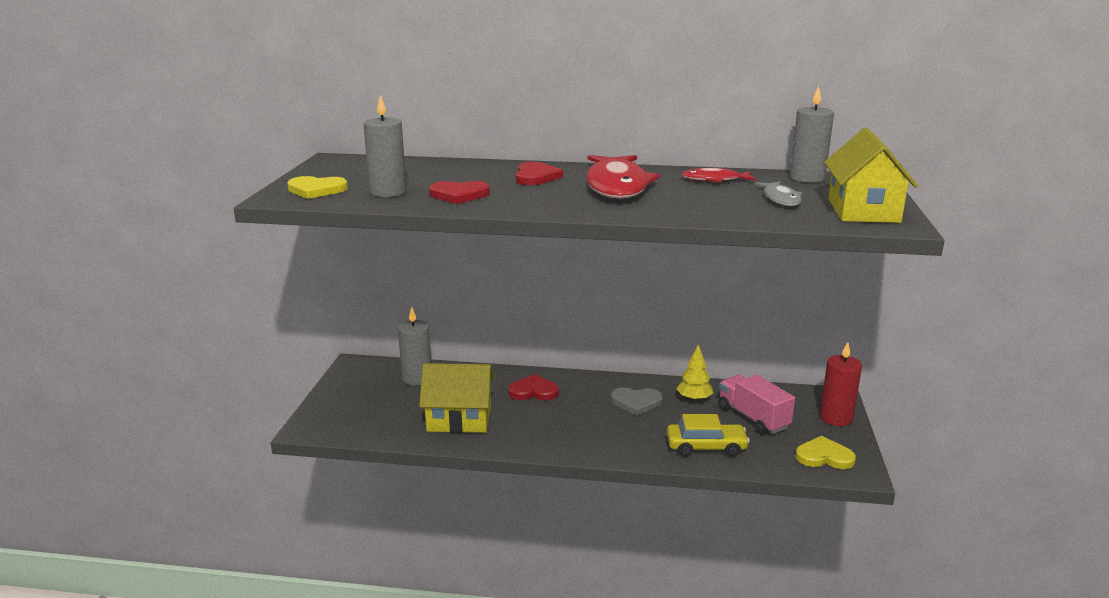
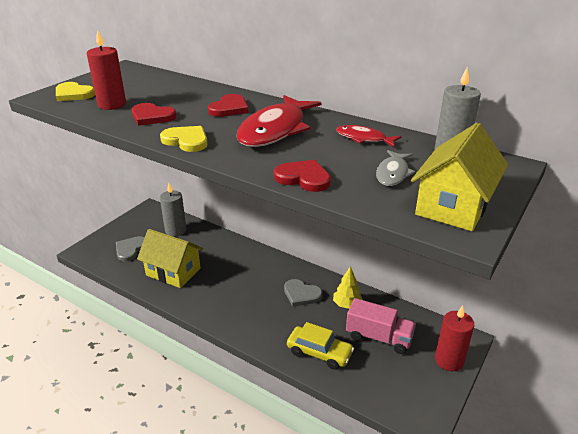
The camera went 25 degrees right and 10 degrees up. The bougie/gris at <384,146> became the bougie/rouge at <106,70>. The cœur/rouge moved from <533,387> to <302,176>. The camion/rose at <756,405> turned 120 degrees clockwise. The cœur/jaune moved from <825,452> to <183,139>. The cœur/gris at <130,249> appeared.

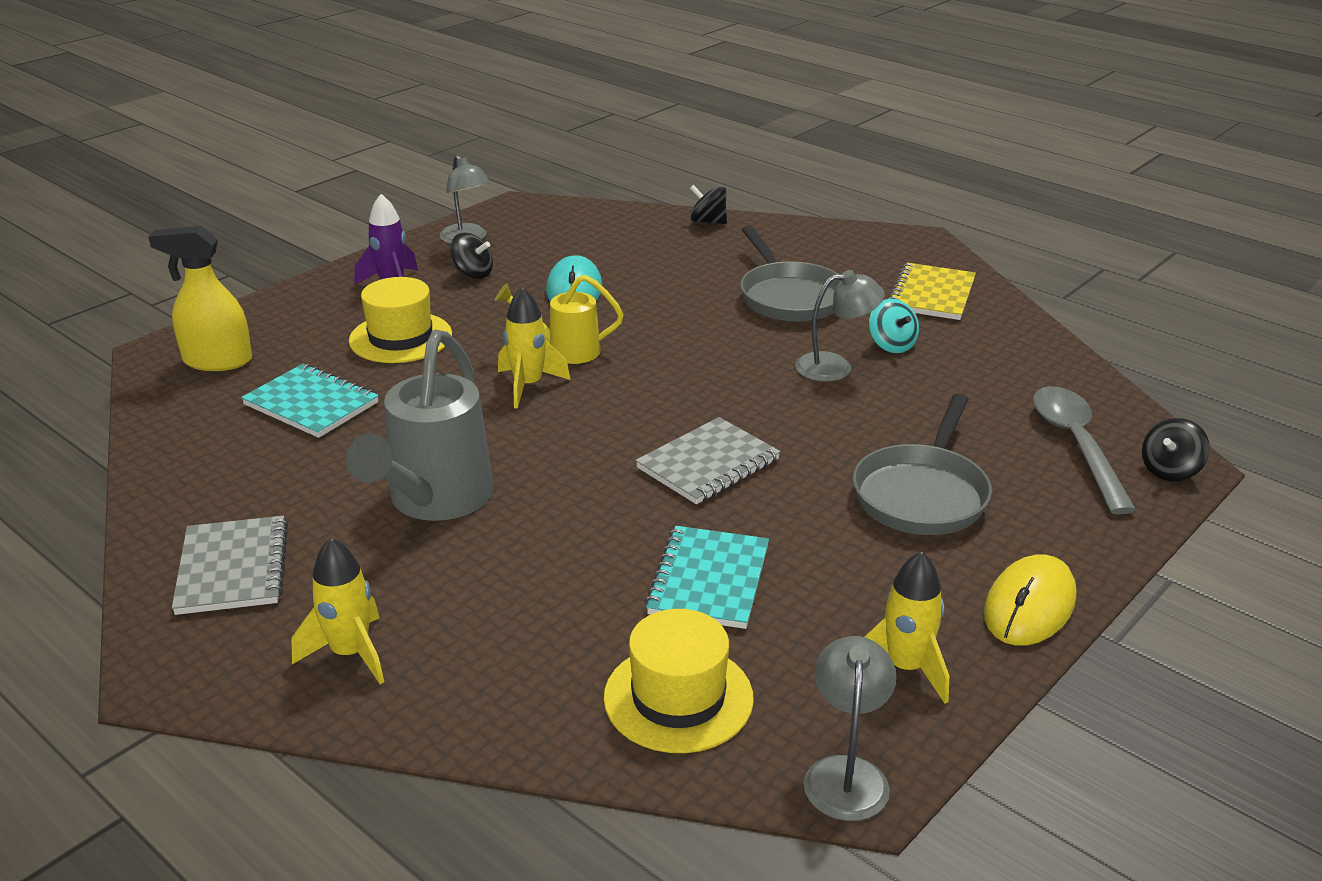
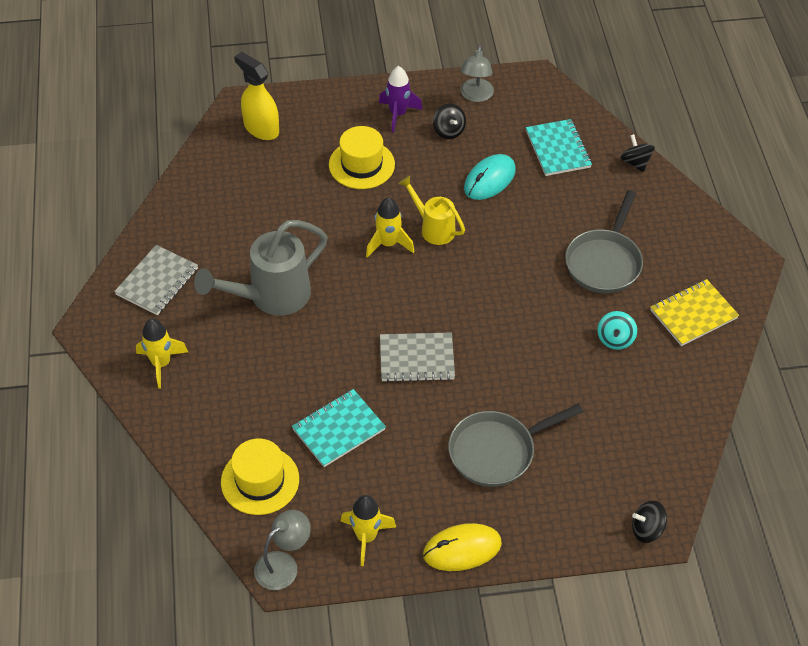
The camera went 40 degrees right and 20 degrees up. The carnet/turquoise moved from <310,401> to <559,147>. The lampe/gris at <840,326> disappeared. The cuillère/gris at <1084,450> disappeared.

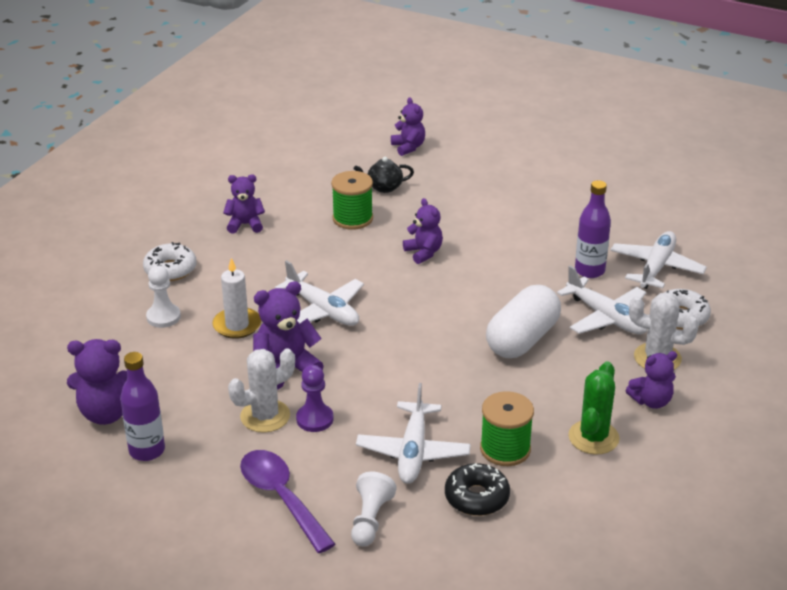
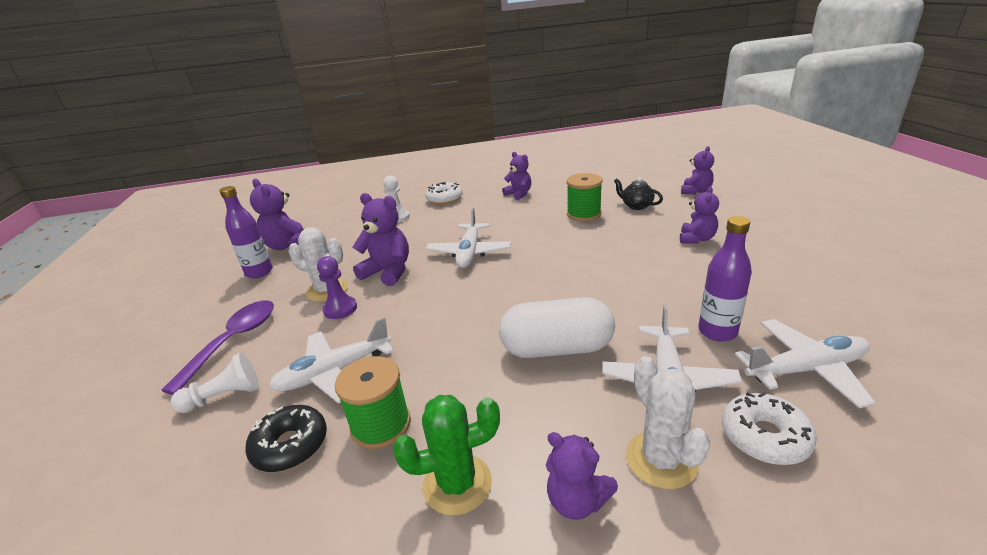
The camera went 55 degrees right and 5 degrees down. The bougie/blanc at <236,298> disappeared. The ours en peluche/violet moved from <423,231> to <699,215>.

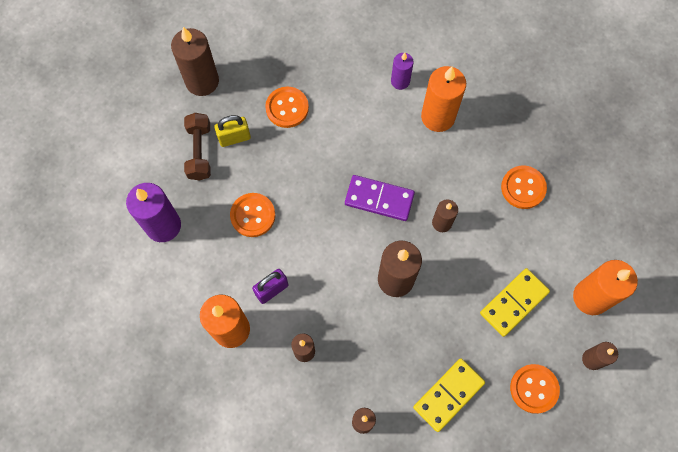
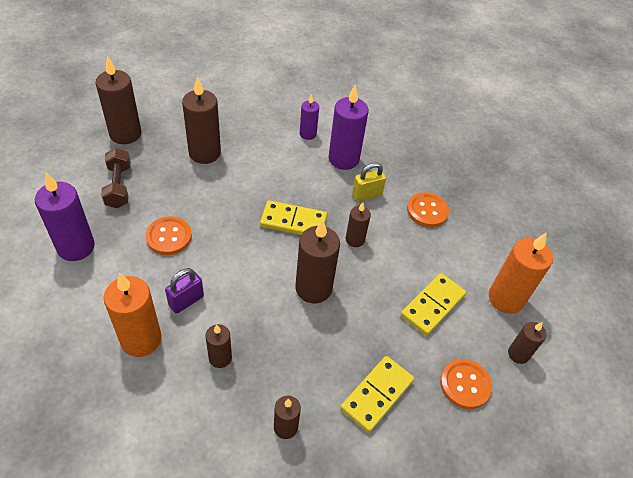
The camera went 10 degrees left and 20 degrees down. The cadenas/jaune moved from <232,131> to <369,182>. The bouton/orange at <287,107> was replaced by the bougie/marron at <201,120>. The domino/violet at <380,198> became the domino/jaune at <293,217>. The bougie/orange at <443,99> became the bougie/violet at <348,127>.

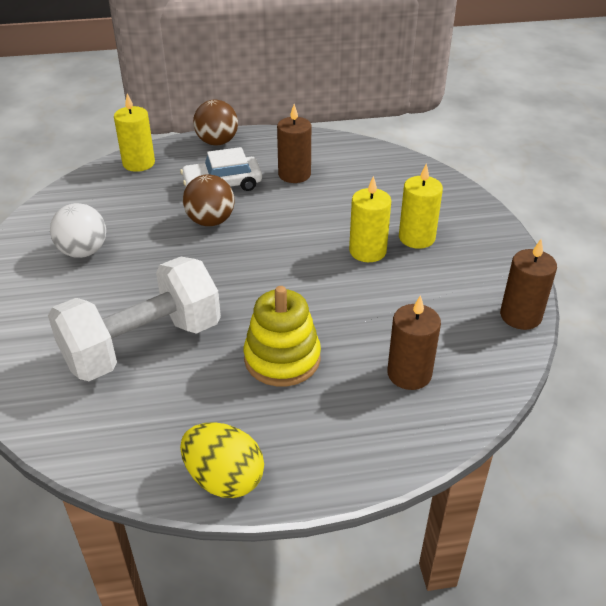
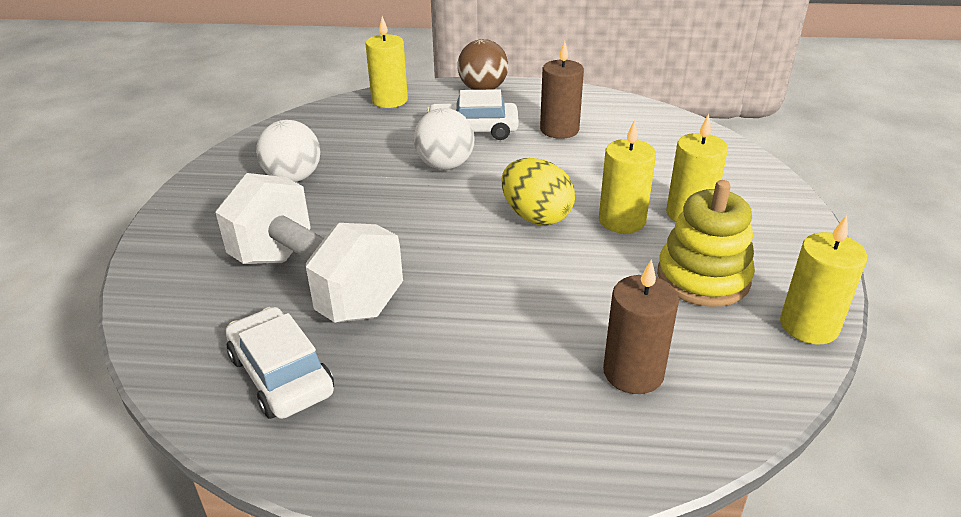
The camera went 15 degrees right and 5 degrees down. The haltère/blanc at <134,319> turned 60 degrees clockwise. The œuf/jaune moved from <222,460> to <538,191>. The balle/marron at <208,200> became the balle/blanc at <444,139>. The jouet à empiler/jaune moved from <282,336> to <706,243>. The bougie/marron at <528,284> became the bougie/jaune at <824,279>. The voiture/blanc at <280,363> appeared.

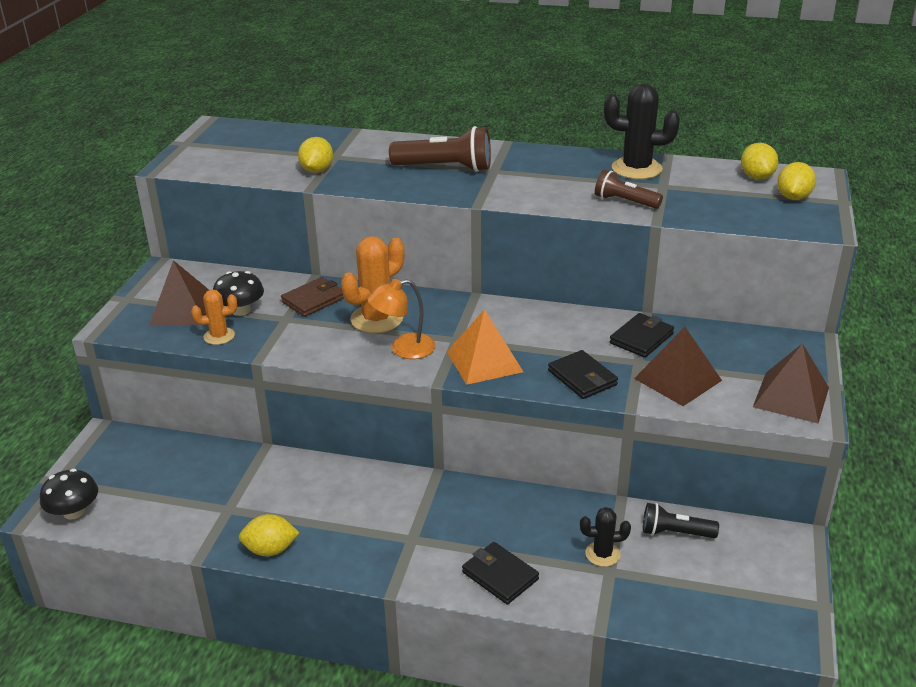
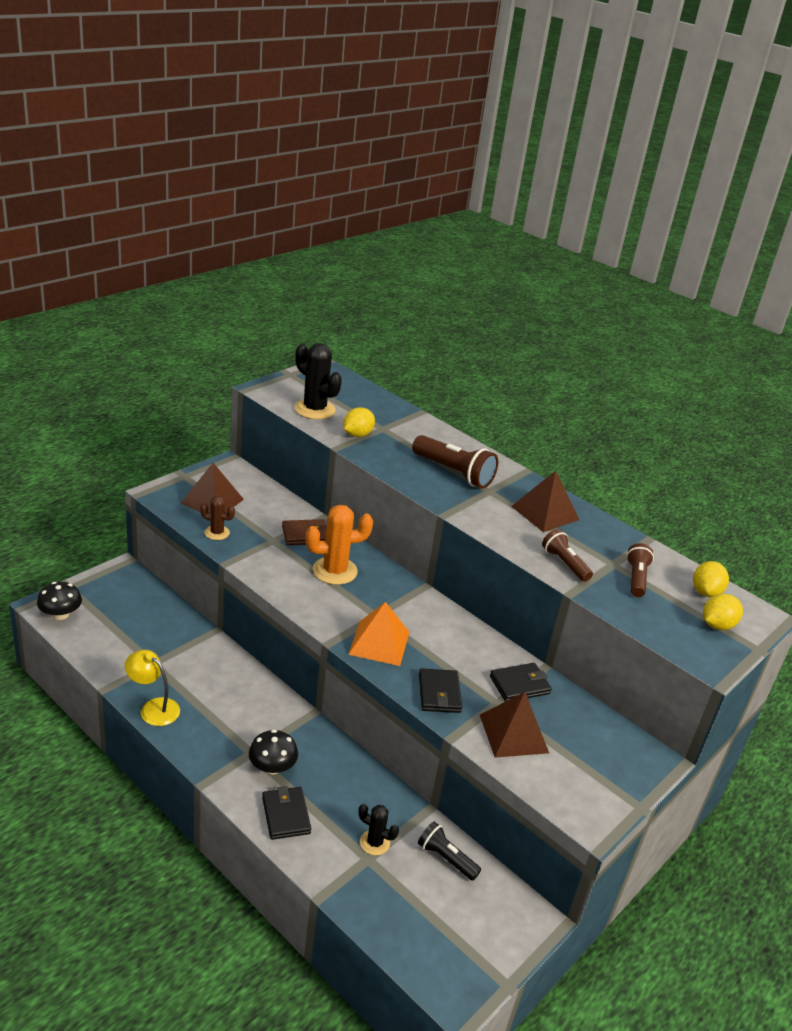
The camera went 25 degrees right and 0 degrees up. The cactus/orange at <214,317> became the cactus/marron at <217,518>. The champignon/noir moved from <238,293> to <273,752>. The citron/jaune at <269,535> was replaced by the lampe/jaune at <152,688>. The lampe/orange at <401,319> disappeared. The cactus/noir moved from <642,131> to <318,381>. The pyramide/marron moved from <791,383> to <545,501>. The lampe de poche/marron at <640,570> appeared.

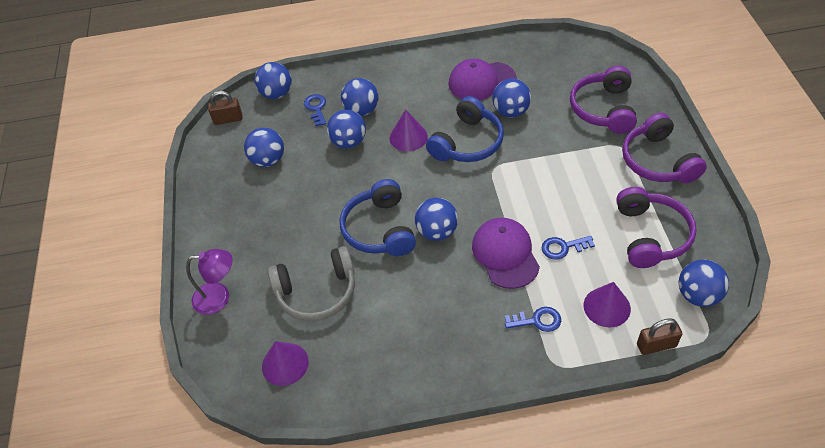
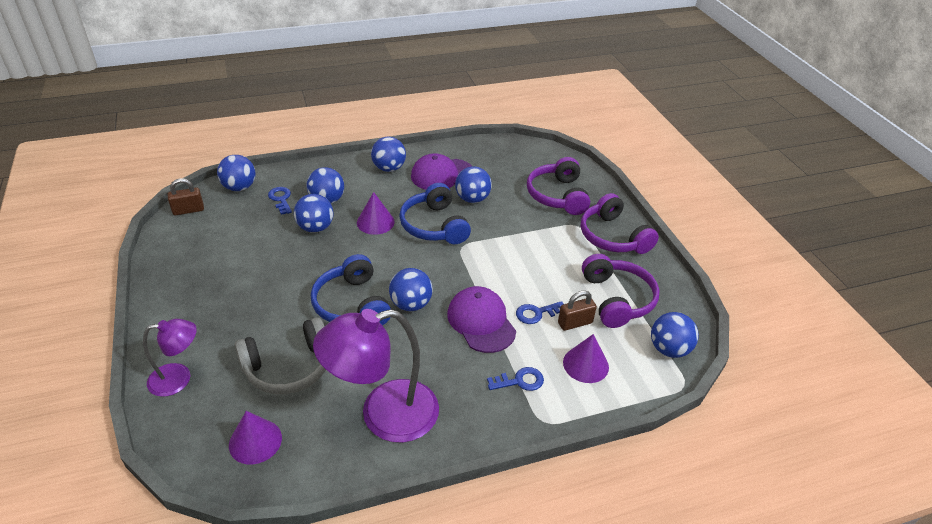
The camera went 15 degrees left and 10 degrees down. The balle/bleu moved from <264,147> to <388,154>. The casque audio/bleu at <465,129> turned 135 degrees clockwise. The cadenas/marron moved from <659,336> to <577,310>. The lampe/violet at <376,376> appeared.

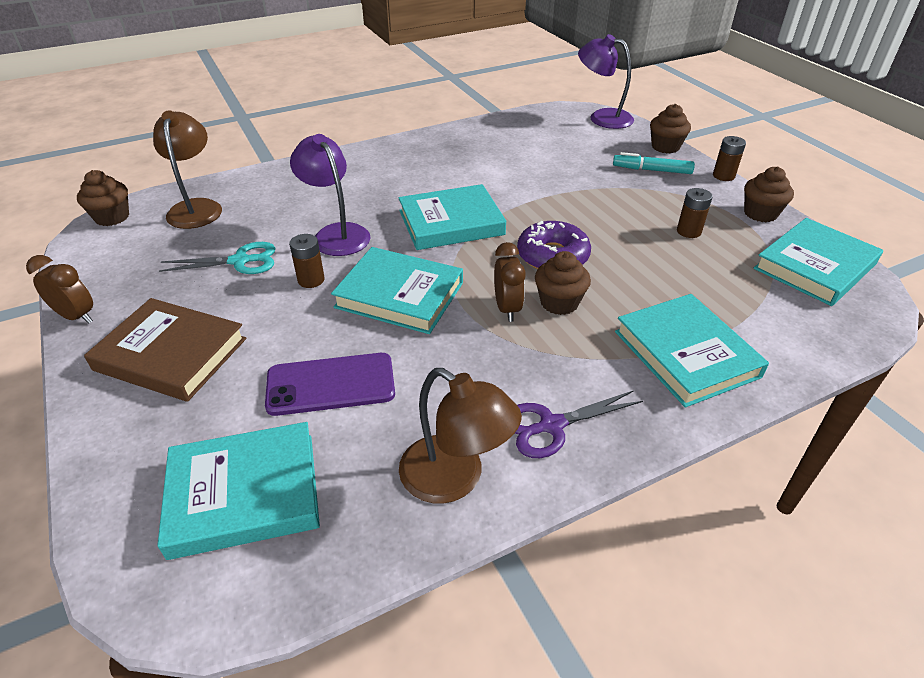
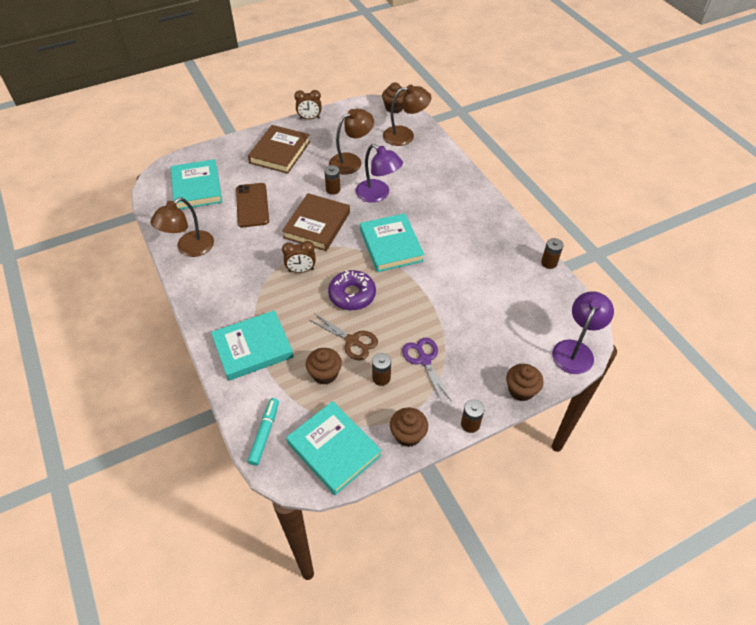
The camera went 90 degrees right and 10 degrees up. The réveil/marron at <59,289> turned 60 degrees clockwise. The ciseaux/turquoise at <217,258> was replaced by the lampe/marron at <351,142>. The téléphone/violet at <330,384> became the téléphone/marron at <252,205>. The lampe/violet at <330,195> turned 75 degrees clockwise. The livre/turquoise at <397,290> became the livre/marron at <316,222>. The ciseaux/violet moved from <579,424> to <427,370>. The muffin/marron moved from <563,283> to <324,366>. The feutre/turquoise moved from <654,163> to <263,432>. The ciseaux/marron at <344,336> appeared. The pile/marron at <552,253> appeared.

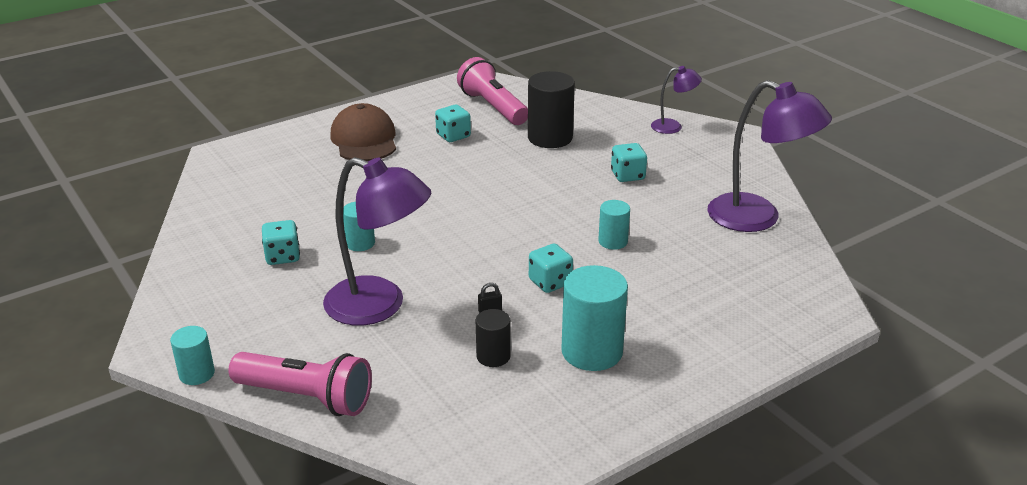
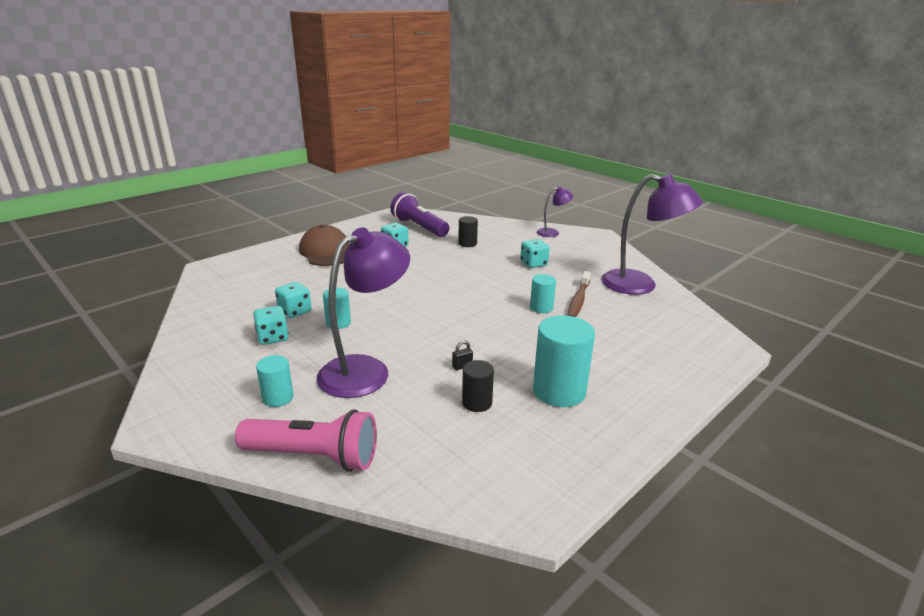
The camera went 10 degrees left and 5 degrees down. The cylindre/turquoise moved from <192,355> to <275,381>. The lampe/violet at <377,241> turned 60 degrees counterclockwise. The lampe de poche/rose at <492,91> became the lampe de poche/violet at <419,214>. The cylindre/noir at <551,109> changed to 0.55 times the size. The dé/turquoise moved from <551,268> to <293,300>. The brosse à dents/marron at <579,294> appeared.

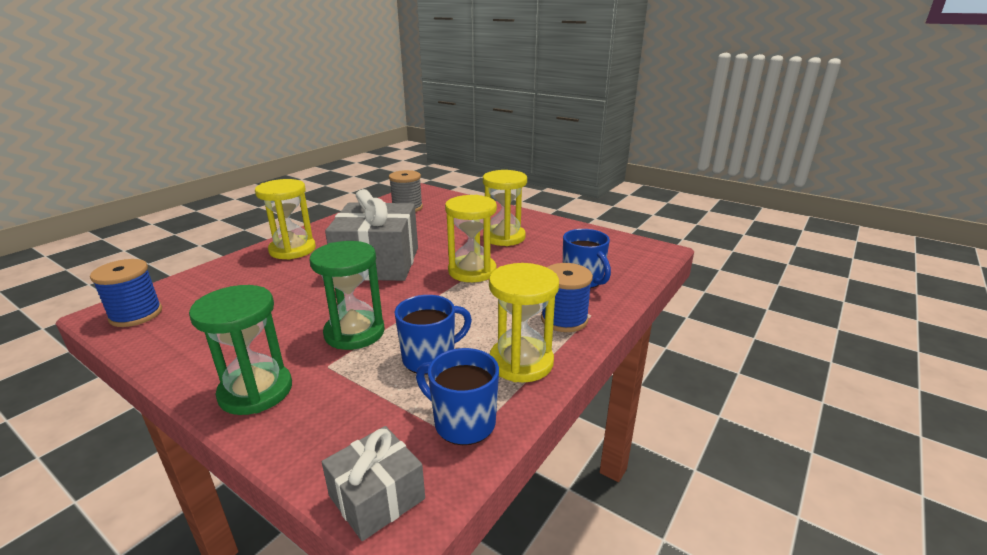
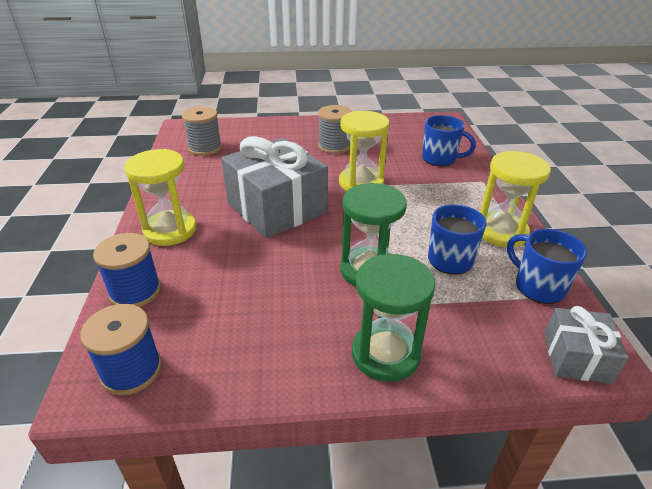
The camera went 40 degrees left and 10 degrees up. The tasse/bleu at <457,396> turned 60 degrees clockwise. The sablier/jaune at <505,208> was replaced by the bobine/gris at <335,129>. The bobine/bleu moved from <567,297> to <127,270>.

